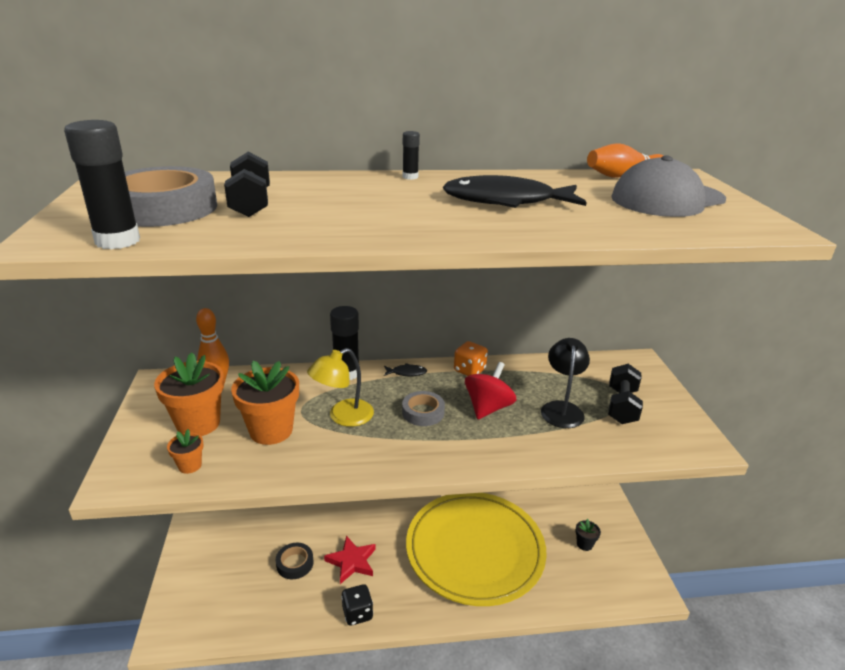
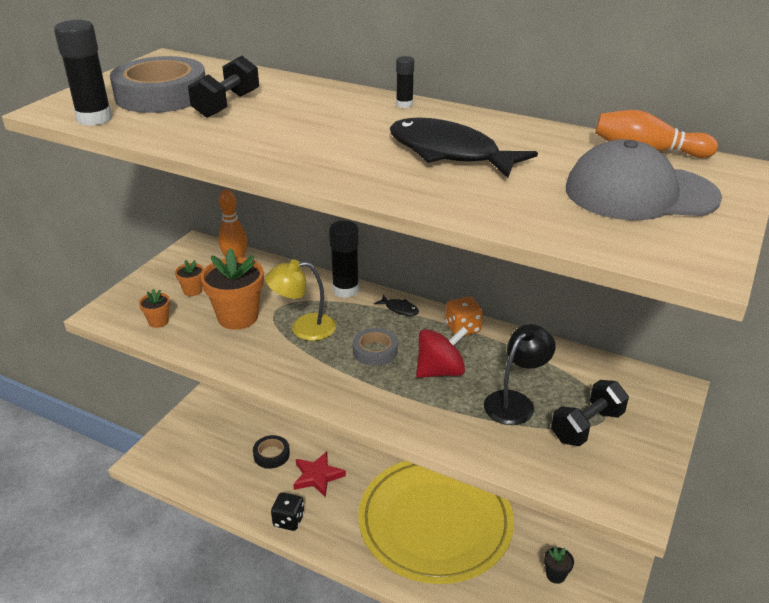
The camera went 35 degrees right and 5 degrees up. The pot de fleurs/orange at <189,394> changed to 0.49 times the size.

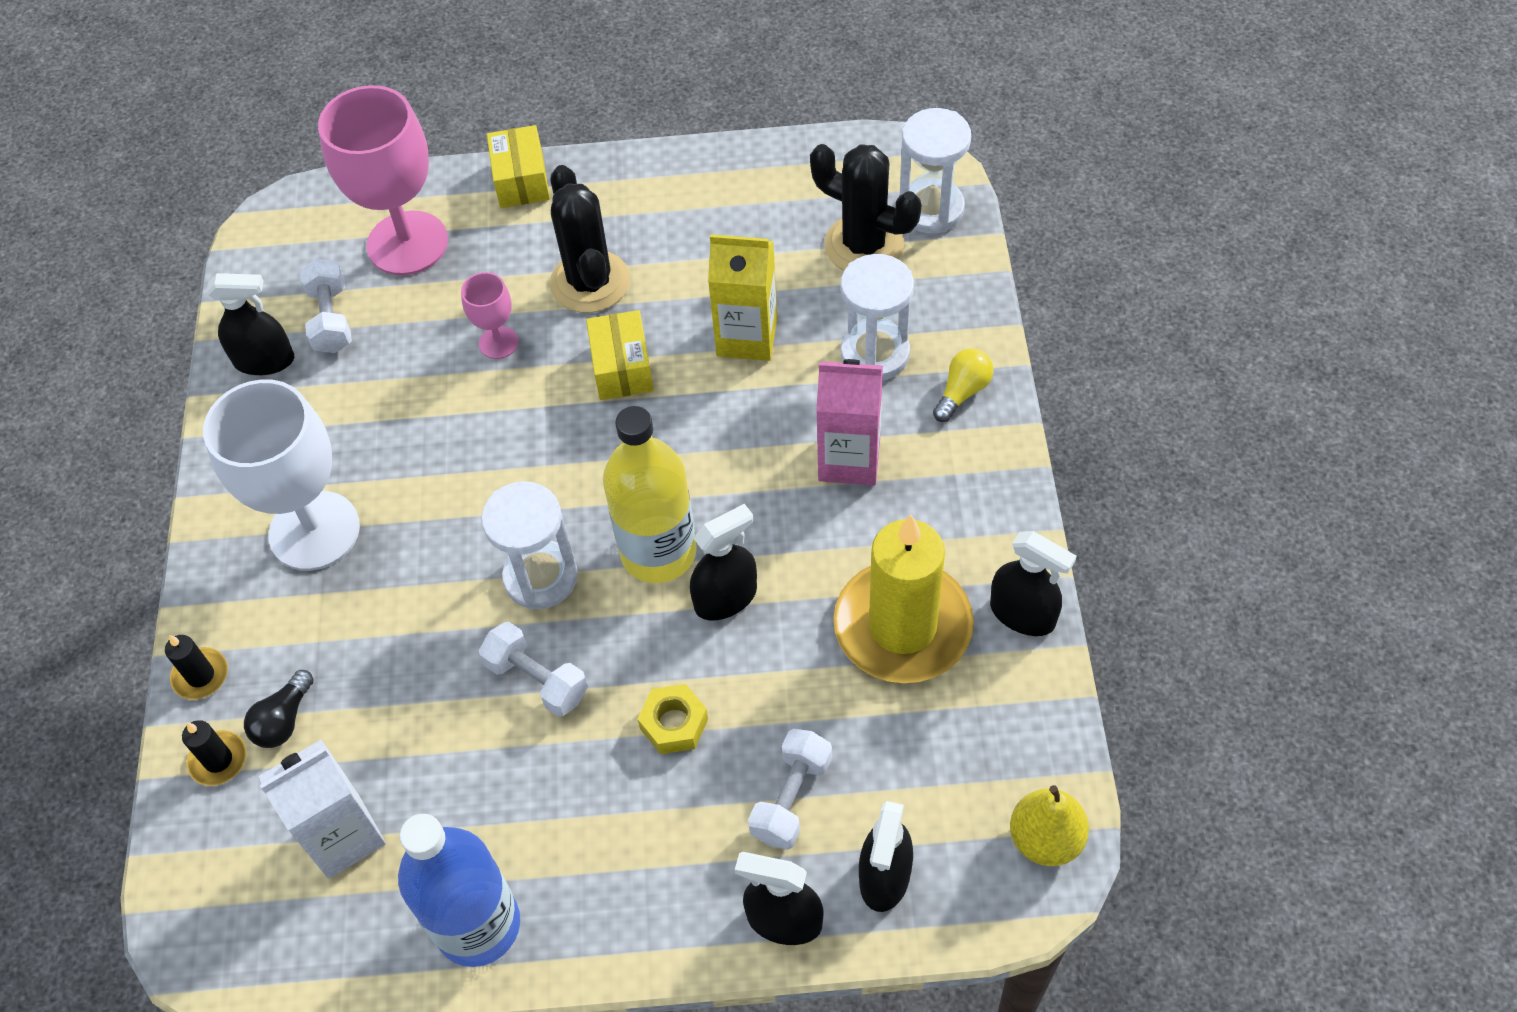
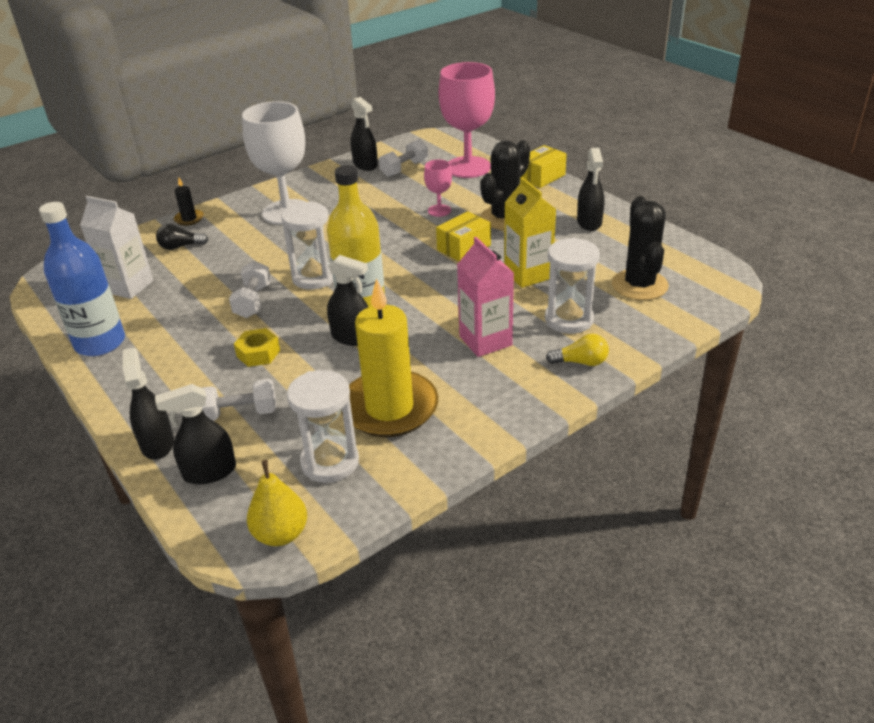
The camera went 55 degrees right and 20 degrees down. The bougie/noir at <214,753> disappeared. The sablier/blanc moved from <935,171> to <323,426>. The vaporisateur/noir moved from <1033,583> to <591,189>.

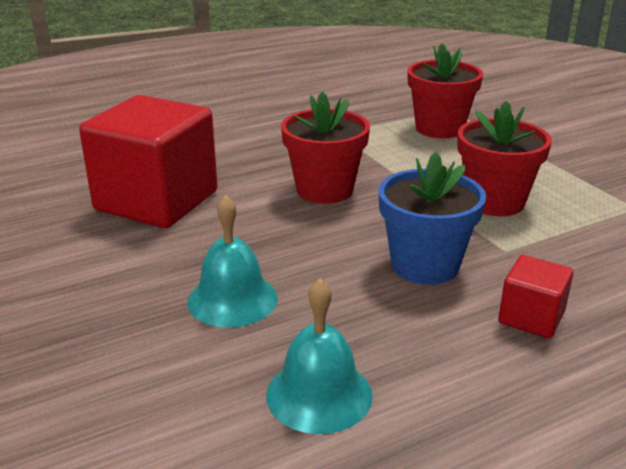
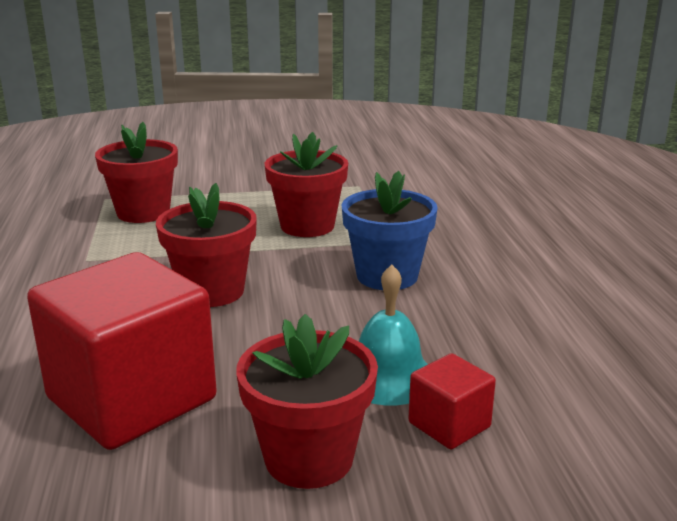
The camera went 70 degrees left and 5 degrees down. The cloche/turquoise at <319,356> disappeared. The cube/rouge moved from <535,296> to <452,401>. The pot de fleurs/rouge at <307,401> appeared.

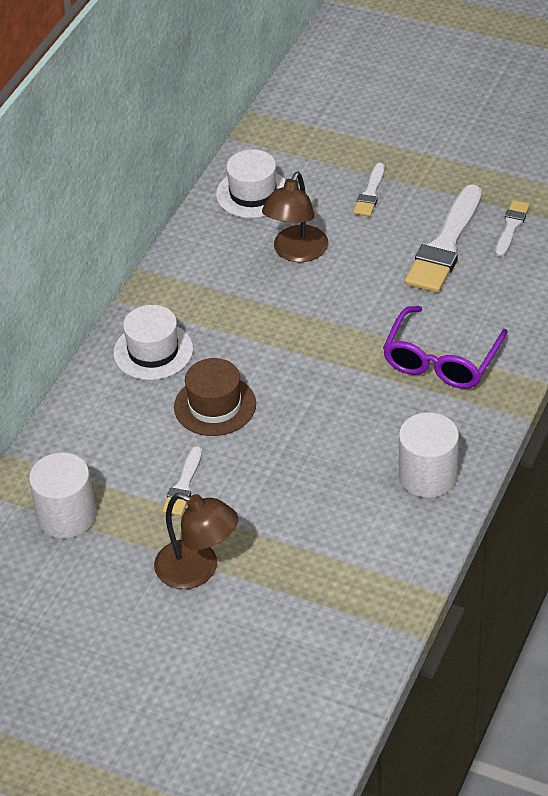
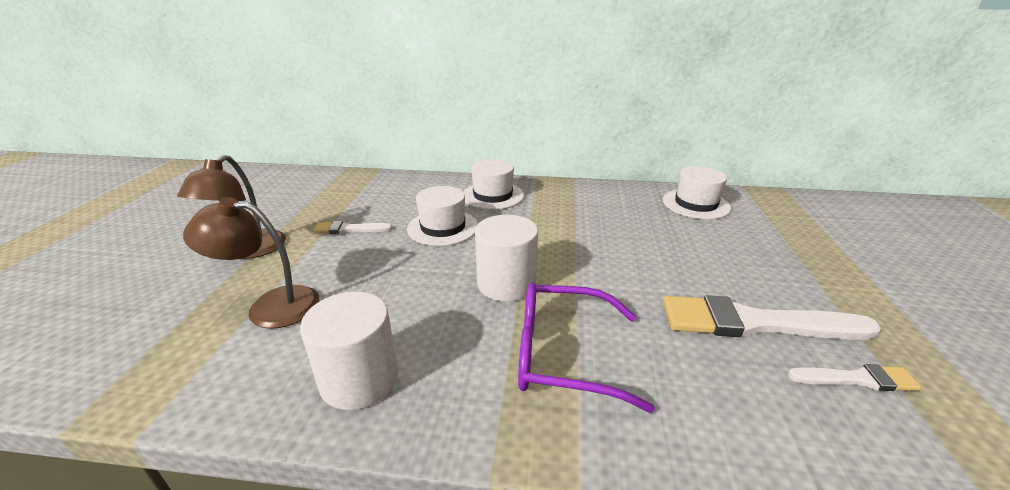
The camera went 70 degrees right and 15 degrees down. The cylindre/blanc moved from <62,495> to <506,258>. The chapeau/marron at <215,397> became the chapeau/blanc at <442,216>. The lampe/marron moved from <295,217> to <251,263>. The pinceau/blanc at <369,189> disappeared.

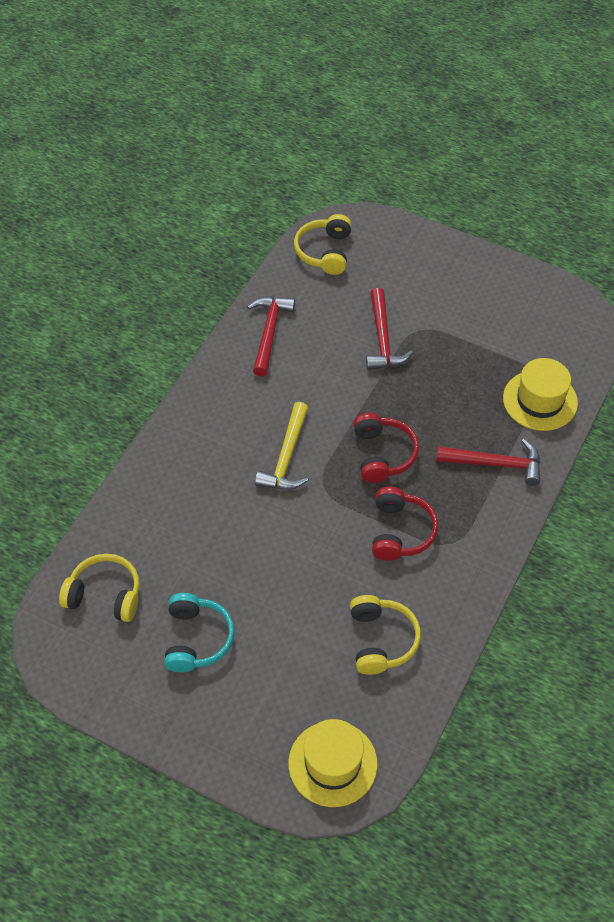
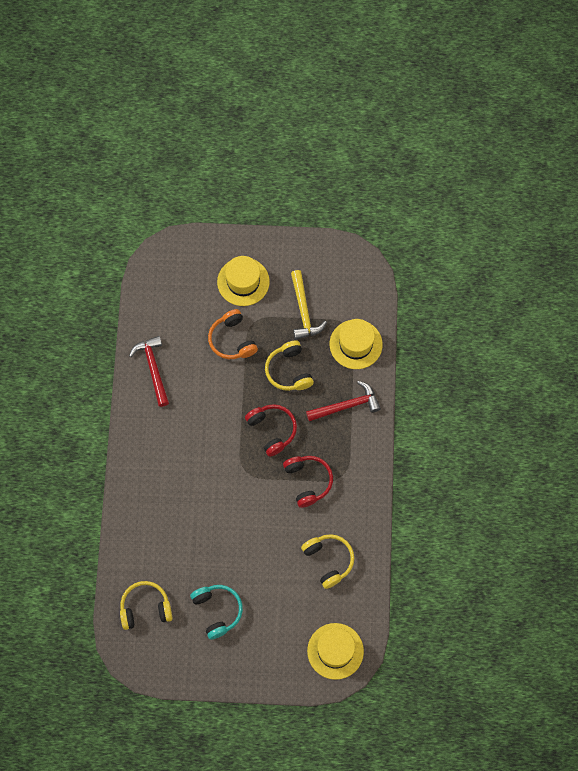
The camera went 25 degrees left and 15 degrees up. The marteau/jaune moved from <281,446> to <309,304>. The casque audio/jaune moved from <323,244> to <289,365>. The marteau/rouge at <389,329> was replaced by the casque audio/orange at <233,334>. The chapeau/jaune at <243,281> appeared.

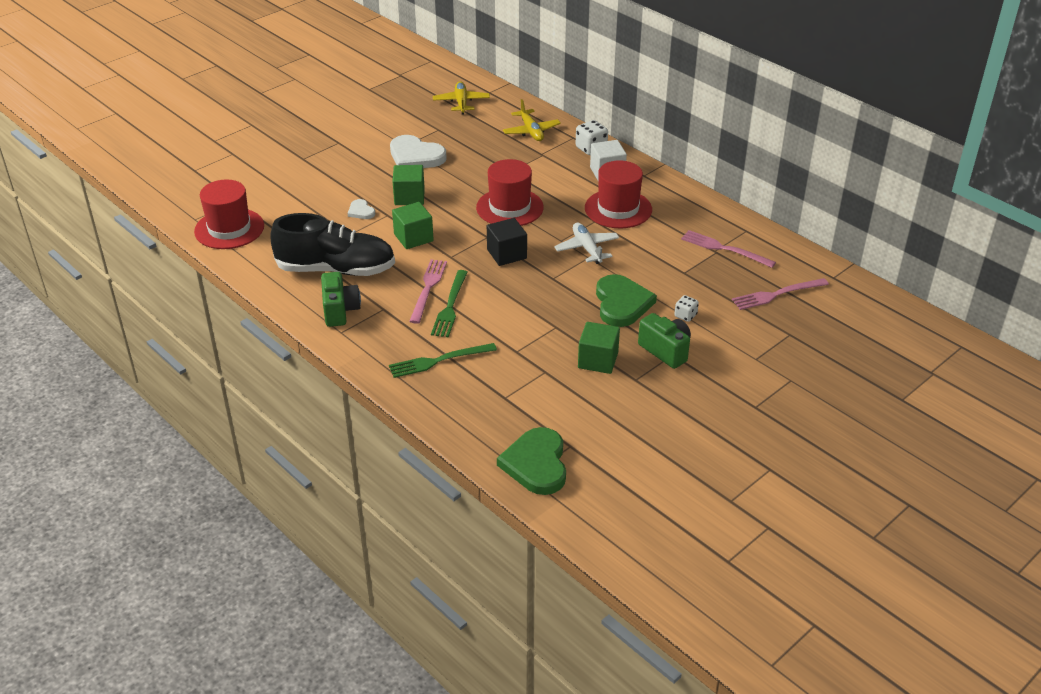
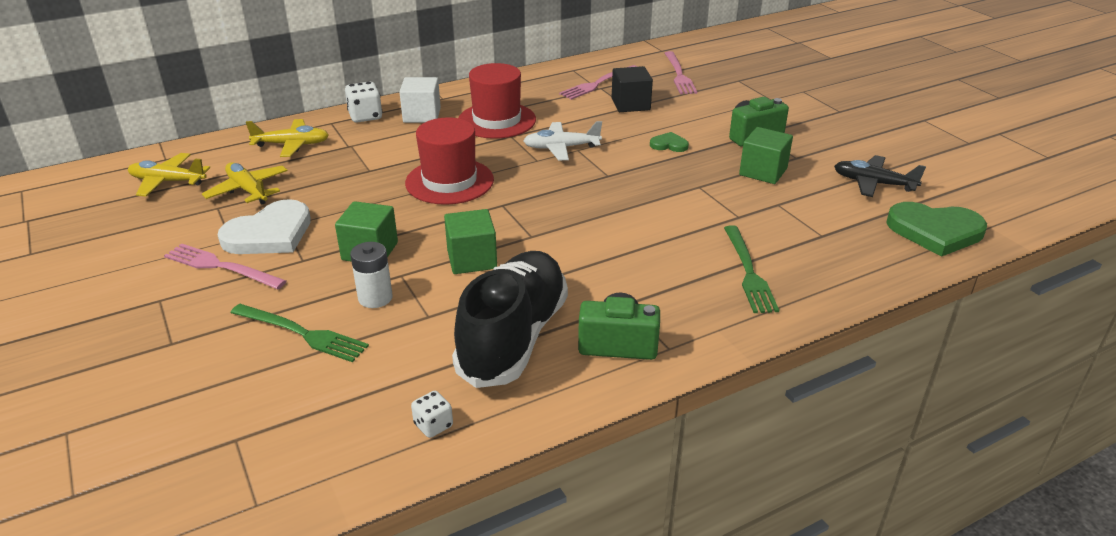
The camera went 75 degrees left and 5 degrees down. The chapeau/rouge at <229,214> disappeared. The cœur/blanc at <361,209> was replaced by the pile/blanc at <371,275>. The fourchette/rose moved from <428,291> to <225,266>. The fourchette/vert moved from <449,304> to <299,333>. The cube/noir moved from <507,242> to <632,89>. The cœur/vert at <626,300> changed to 0.49 times the size. The dé/blanc moved from <687,308> to <432,414>. The avion/jaune at <245,183> appeared. The avion/noir at <880,176> appeared.

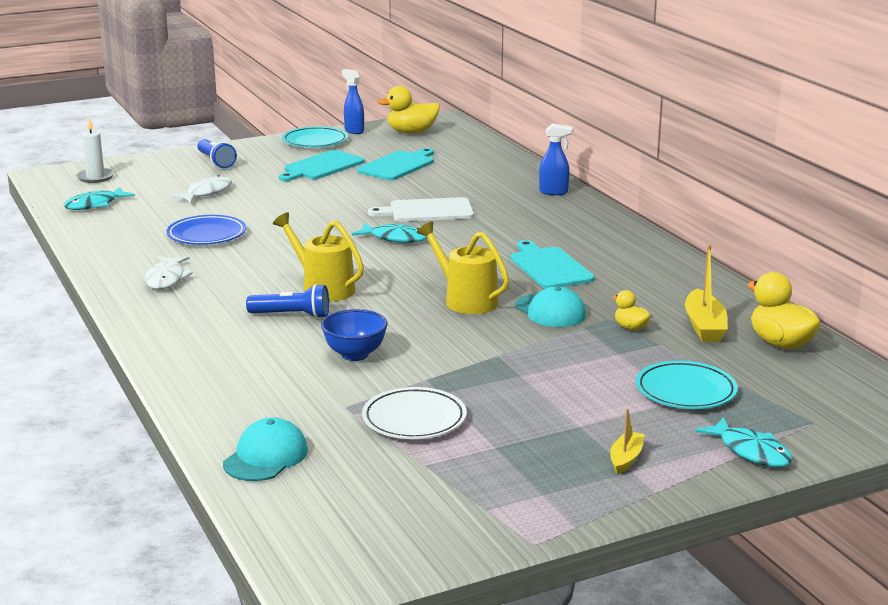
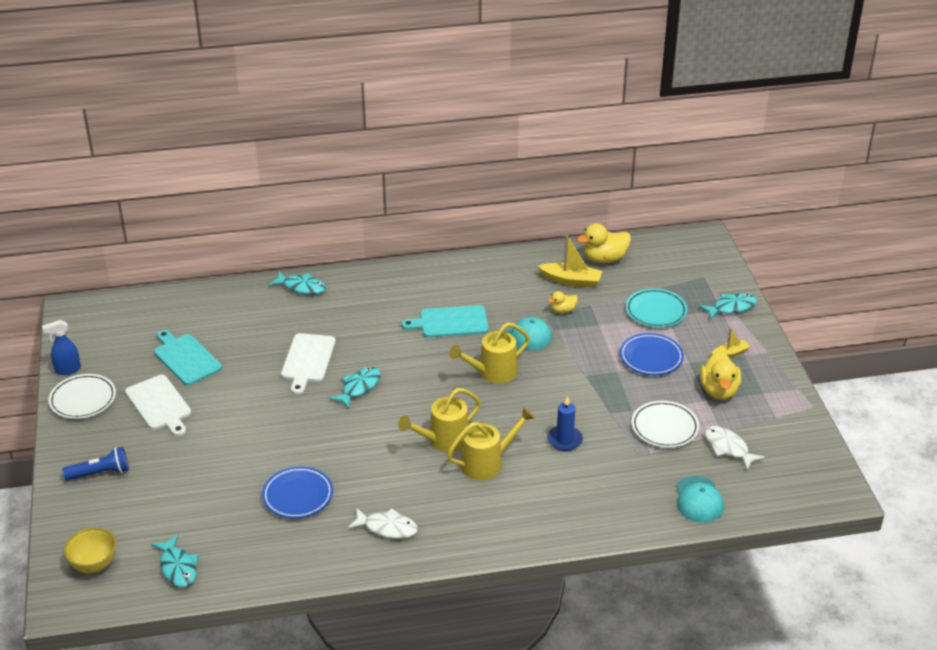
The camera went 75 degrees left and 15 degrees up. The bougie/blanc at <95,150> was replaced by the bol/jaune at <90,550>. The poisson/blanc moved from <201,189> to <735,448>. The casquette/turquoise at <265,449> turned 135 degrees counterclockwise. The lampe de poche/bleu at <287,301> was replaced by the arrosoir/jaune at <491,443>. The planche à découper/turquoise at <322,165> became the planche à découper/blanc at <158,405>. The assiette/turquoise at <315,137> became the assiette/blanc at <82,396>. The bol/bleu at <354,335> was replaced by the bougie/bleu at <565,423>. The canard/jaune moved from <409,109> to <720,375>. The vaporisateur/bleu at <556,159> was replaced by the poisson/turquoise at <297,283>. The bateau/jaune at <627,441> turned 120 degrees clockwise. The assiette/bleu at <652,354> appeared.

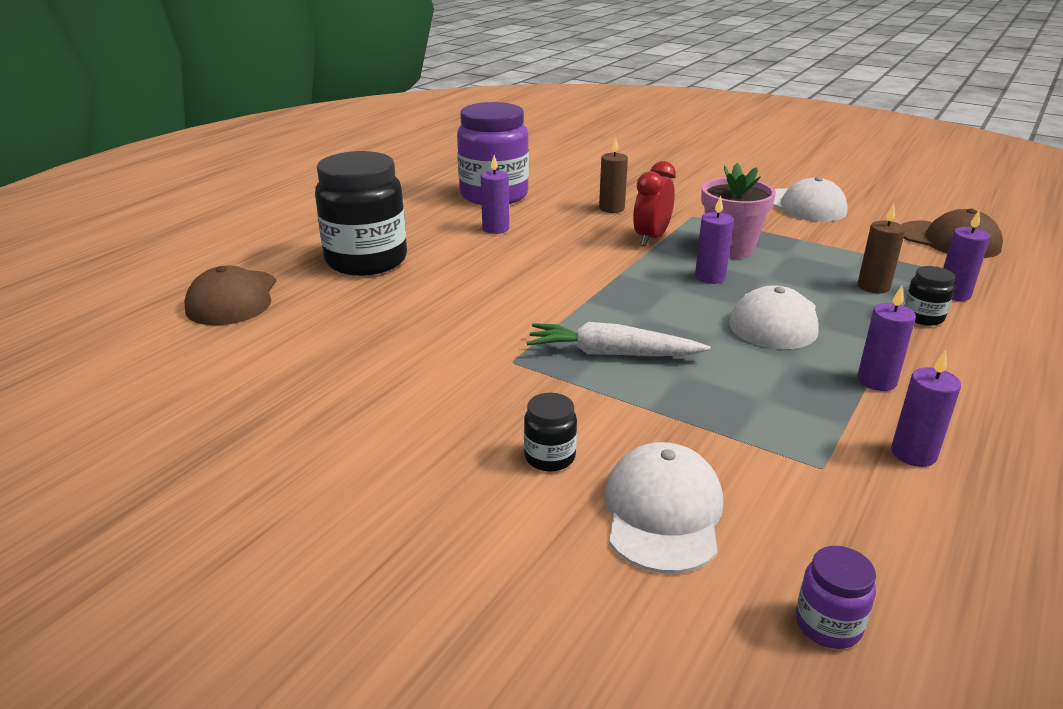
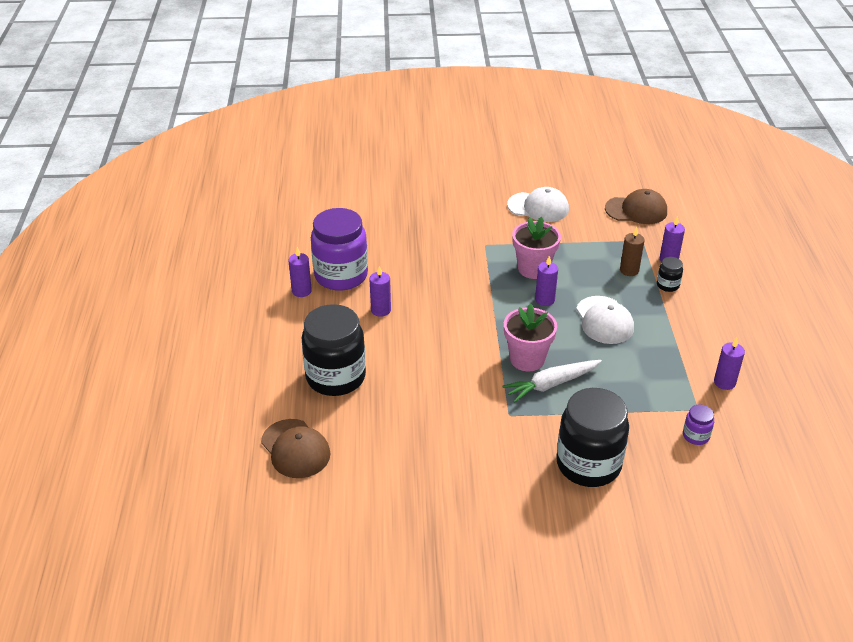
The camera went 35 degrees left and 10 degrees up. The bocal/noir at <550,432> changed to 2.35 times the size. The bougie/marron at <613,175> disappeared. The casquette/blanc at <663,507> disappeared. The réveil/rouge at <654,203> disappeared. The bocal/violet moved from <836,597> to <698,424>. The bougie/violet moved from <886,338> to <300,272>. The pot de fleurs/rose at <530,337> appeared.

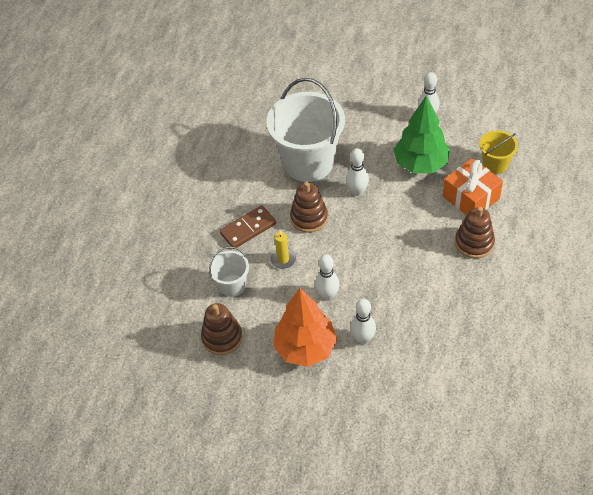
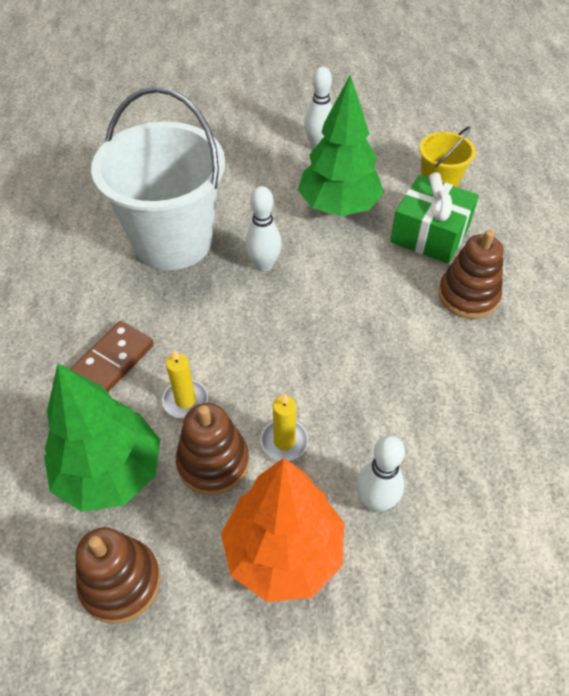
The camera went 25 degrees left and 0 degrees up. The seau/blanc at <229,271> was replaced by the arbre/vert at <102,437>. The jouet à empiler/marron moved from <309,207> to <212,449>. The quille/blanc at <327,277> was replaced by the bougie/jaune at <284,427>. The cadeau/orange at <473,186> became the cadeau/vert at <434,218>.

